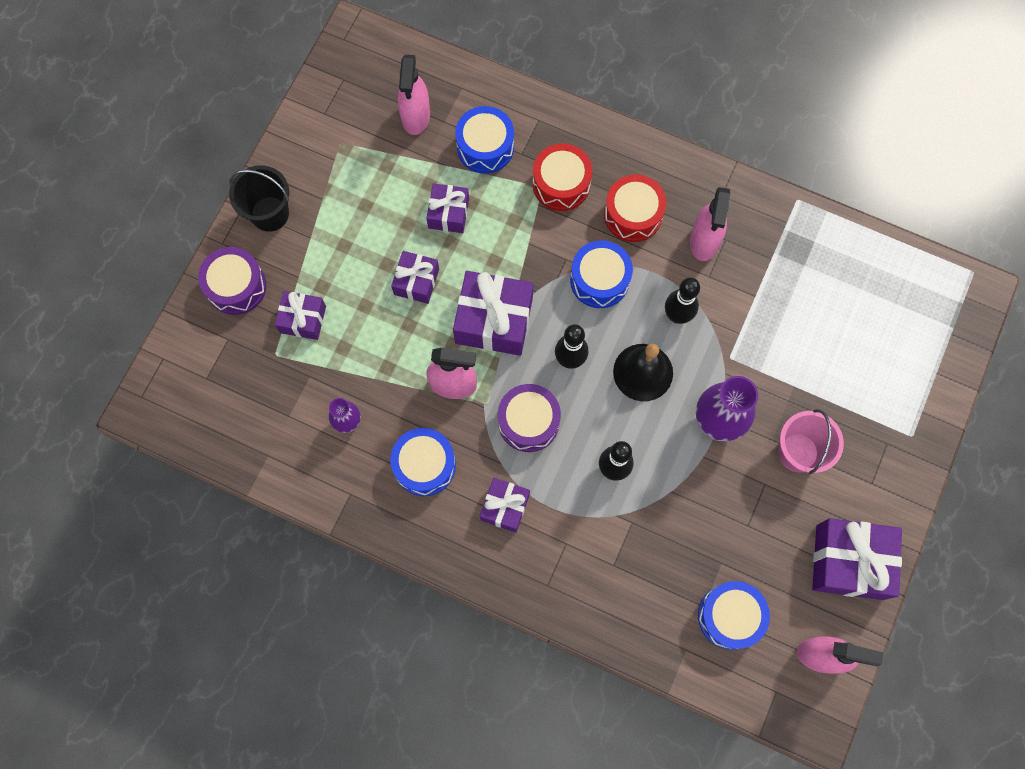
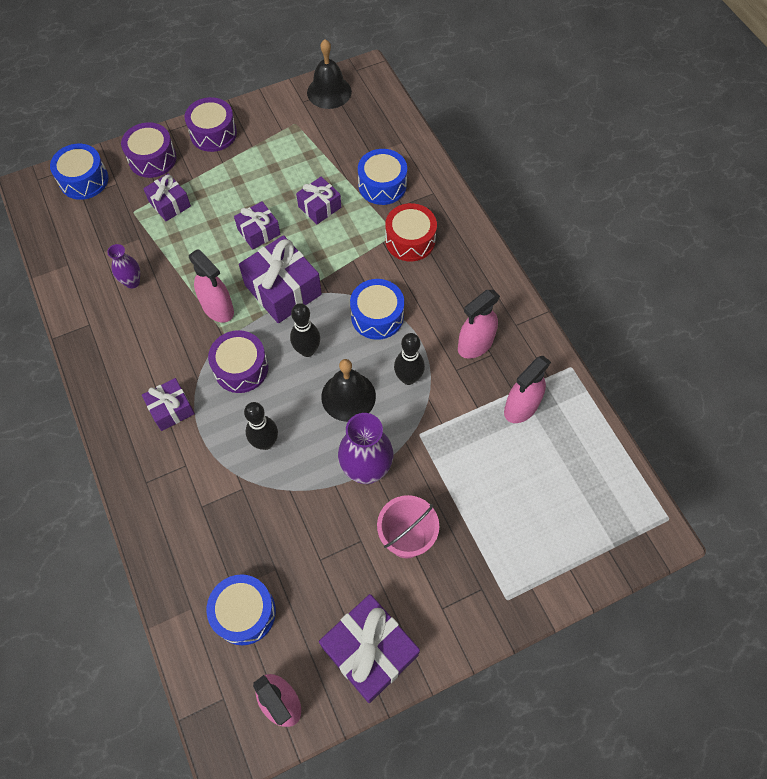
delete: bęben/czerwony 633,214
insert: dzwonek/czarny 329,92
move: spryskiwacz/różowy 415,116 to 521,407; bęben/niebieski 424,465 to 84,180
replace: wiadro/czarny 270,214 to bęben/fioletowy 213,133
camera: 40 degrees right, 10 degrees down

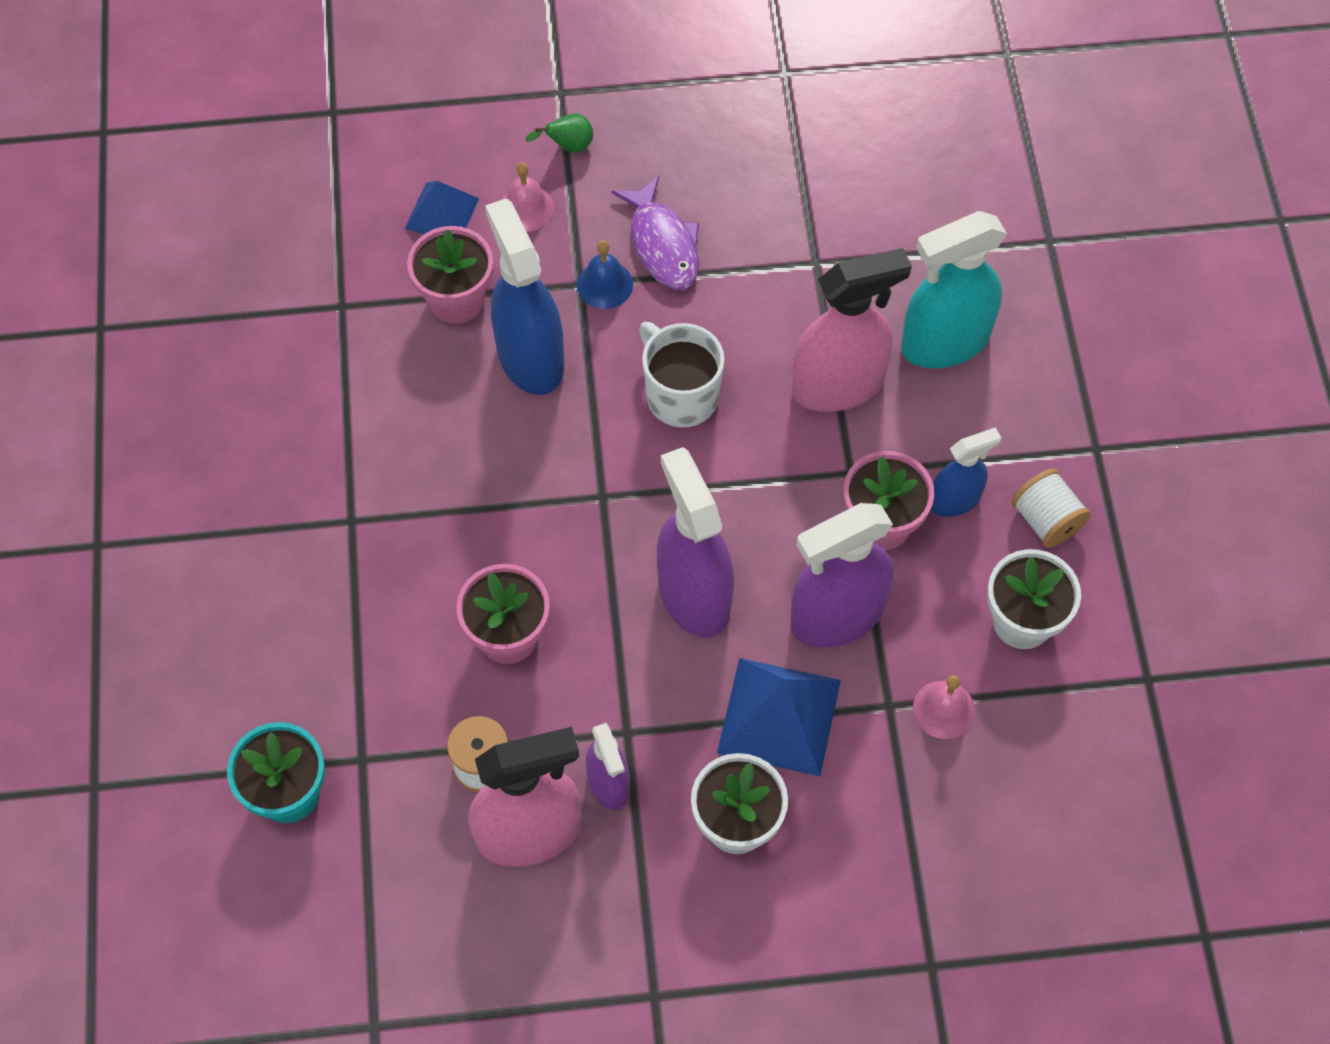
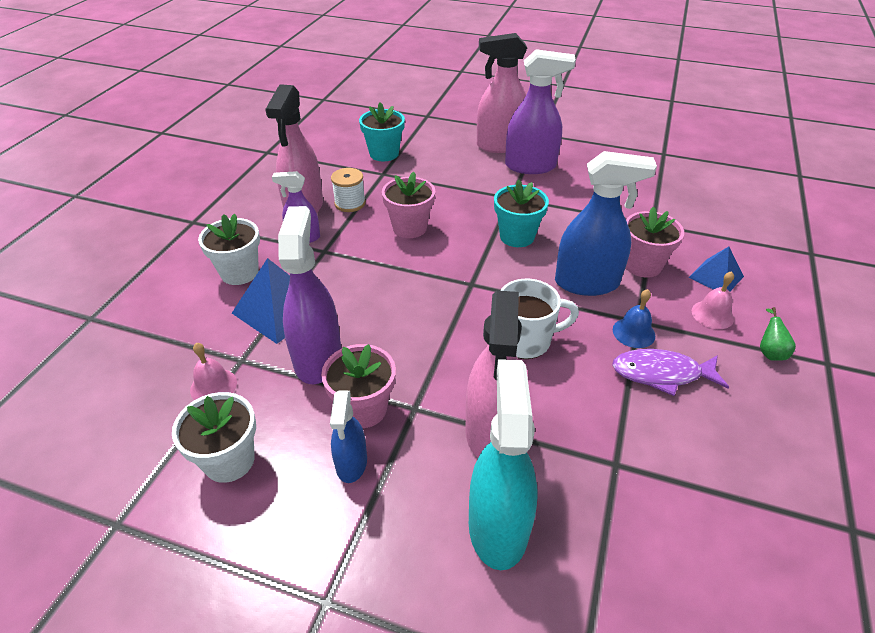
delete: szpulka/biały 1046,520
insert: spryskiwacz/różowy 500,146; doniczka/turkusowy 517,236
move: spryskiwacz/fioletowy 693,594 to 530,166
camera: 115 degrees right, 20 degrees down

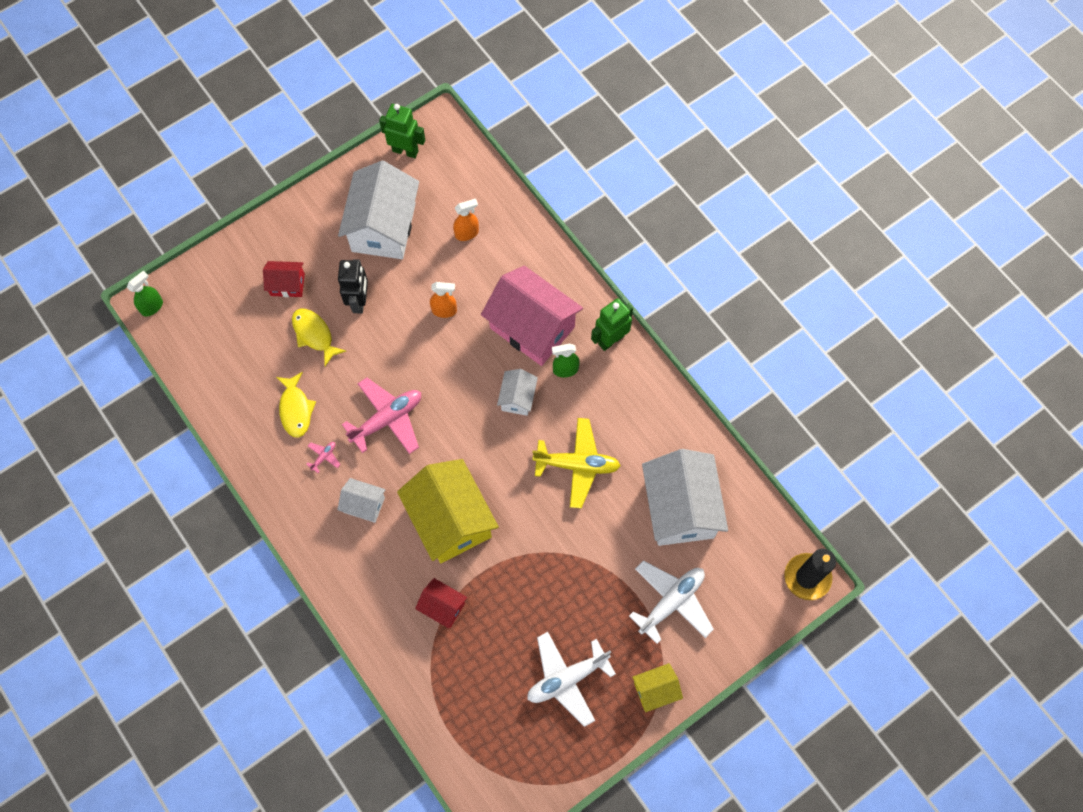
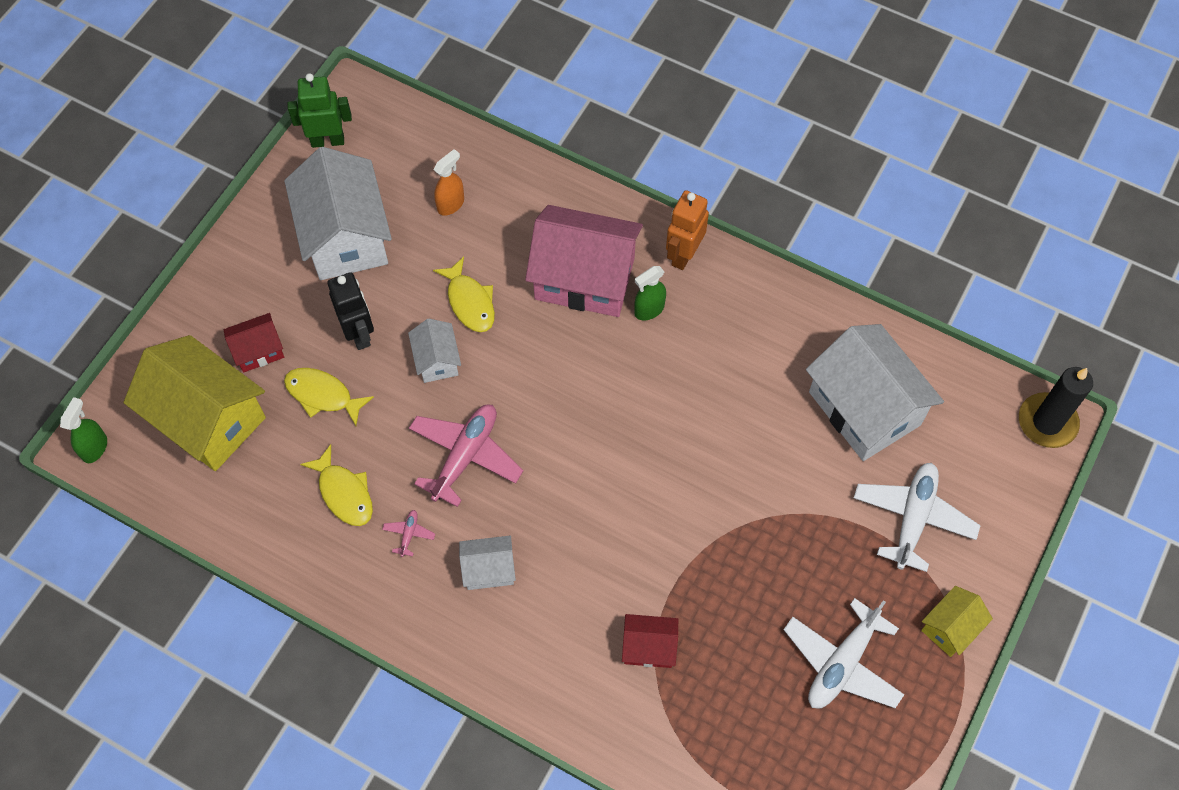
delete: samolot/żółty 577,465
move: domek/biały 517,398 to 437,360; domek/żółty 450,520 to 208,419
replace: spryskiwacz/pomarańczowy 444,310 to ryba/żółty 469,302
recolor: robot/zielony 611,340 to robot/pomarańczowy 683,254
camera: 25 degrees left, 5 degrees down

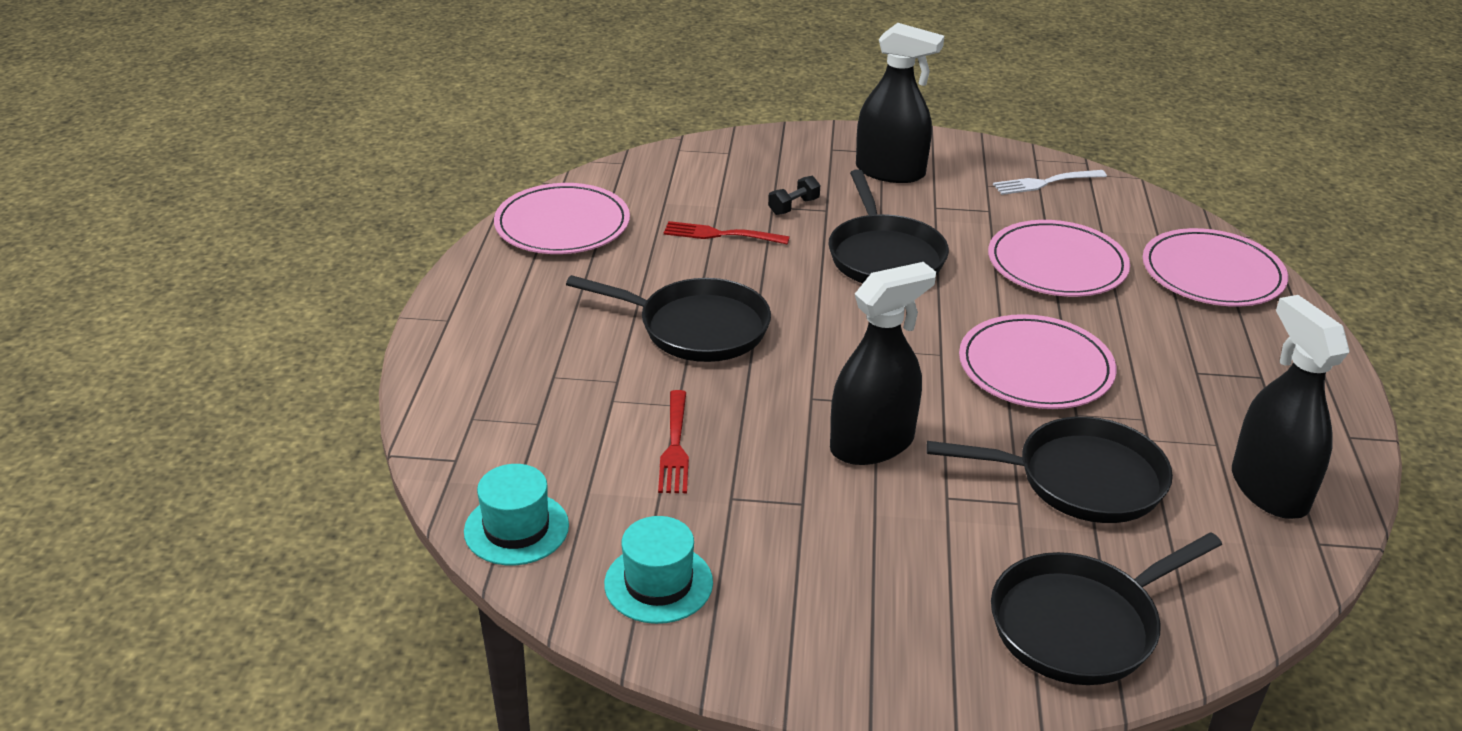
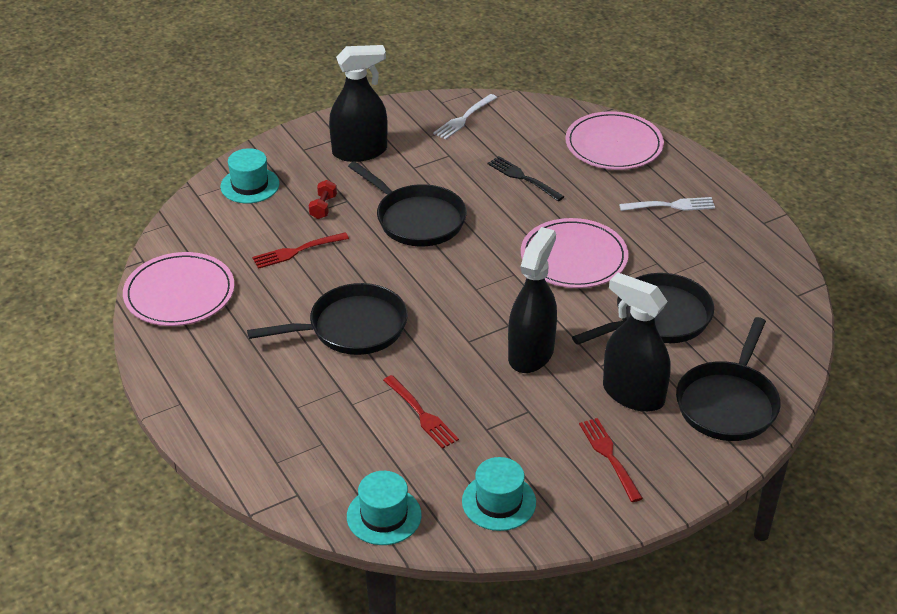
insert: kapelusz/turkusowy 250,185; widelec/biały 670,206; widelec/czerwony 610,457
move: spryskiwacz/czarny 1269,489 to 633,394
replace: talerz/różowy 1057,264 to widelec/czarny 523,178
recolor: hantel/czarny 793,206 to hantel/czerwony 323,207
camera: 35 degrees left, 5 degrees up

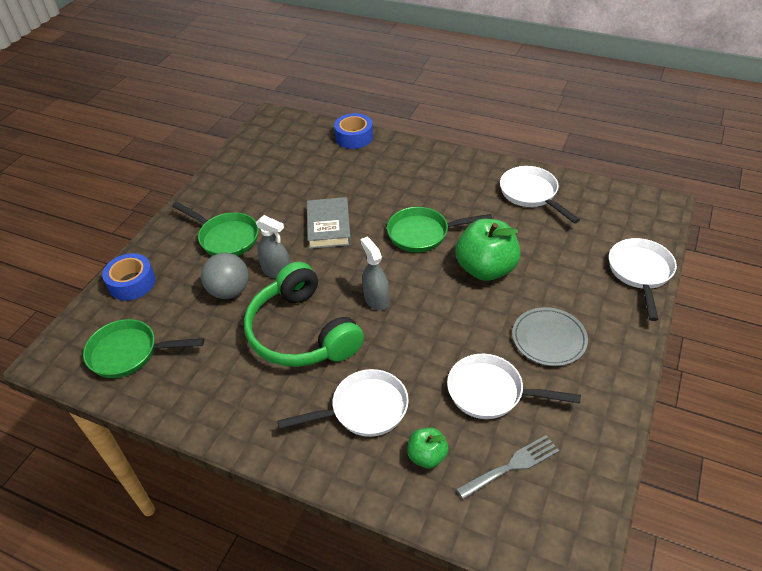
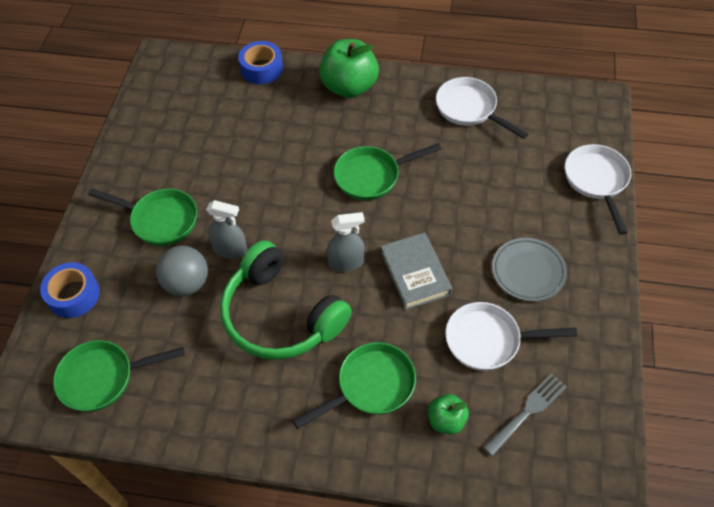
move: książka/szary 329,226 to 415,273; jabłko/zielony 486,269 to 349,87
recolor: patelnia/biały 363,409 to patelnia/zielony 371,386
rotate: spryskiwacz/szary 376,299 = 346,262 120 degrees clockwise
camera: 15 degrees left, 10 degrees up

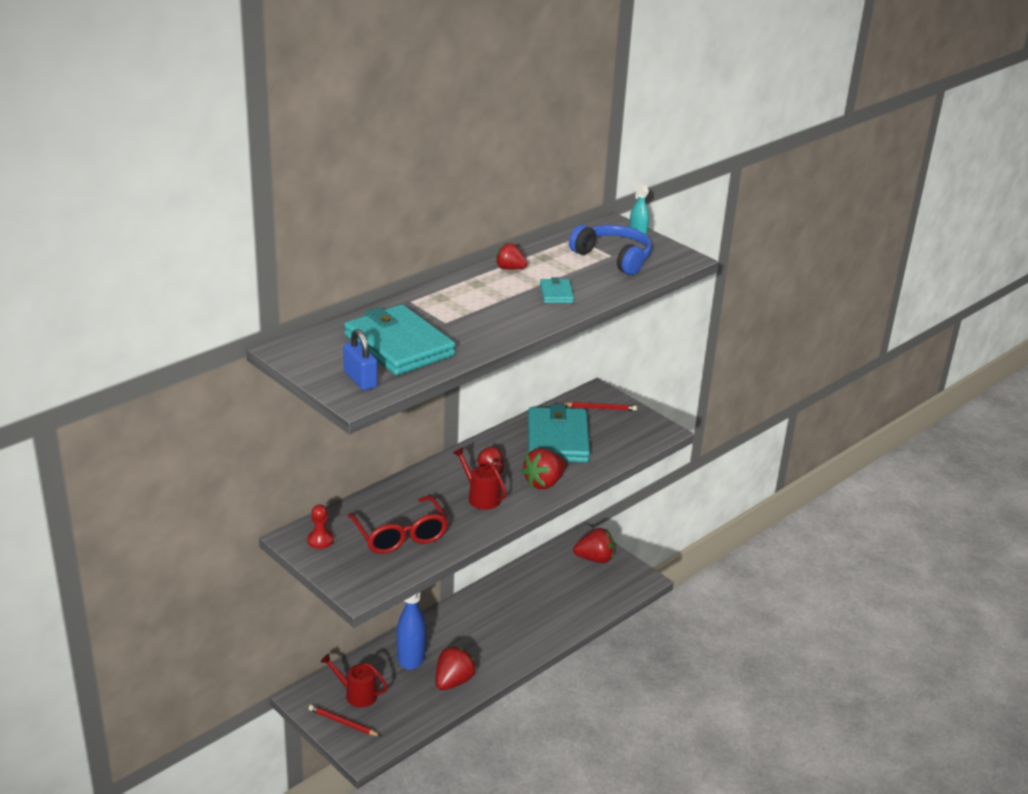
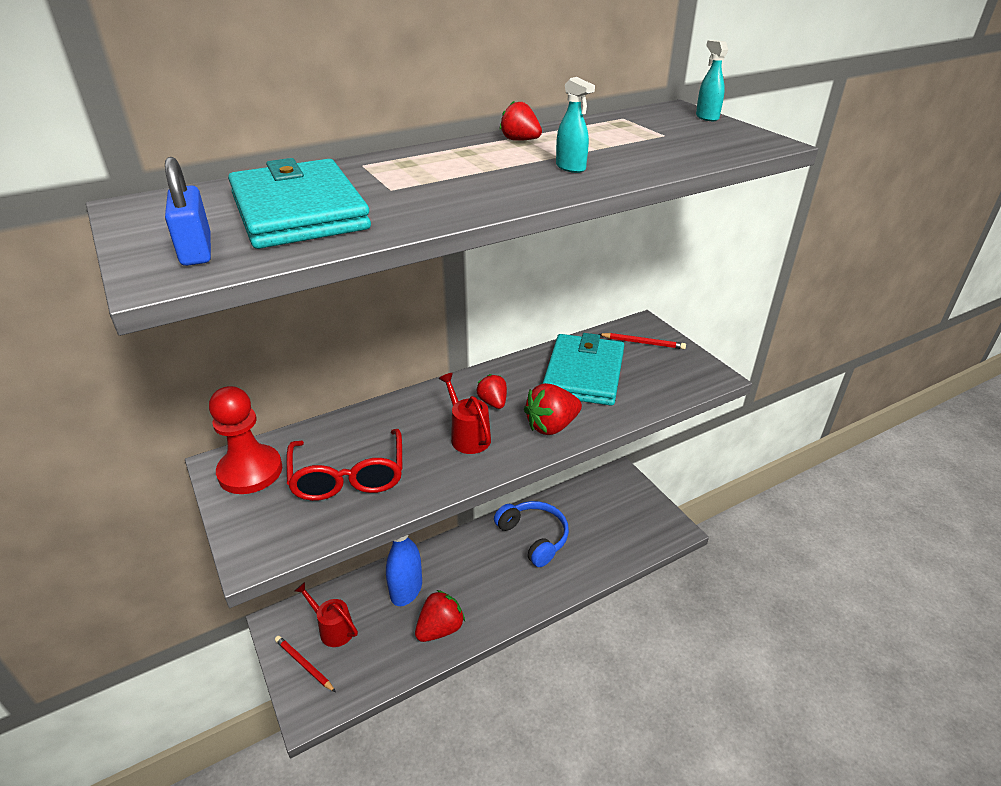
delete: truskawka/czerwony 595,559
move: słuchawki/niebieski 613,257 to 534,537
replace: portfel/turkusowy 556,293 to spryskiwacz/turkusowy 571,168
resize: pionek/czerwony 320,540 = 250,471 x1.91
camera: 15 degrees right, 5 degrees up

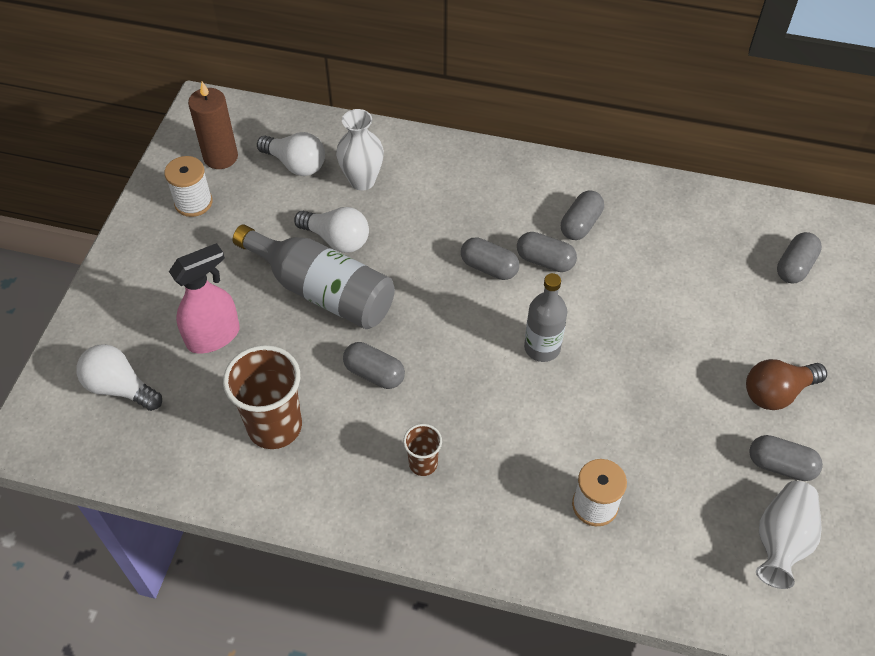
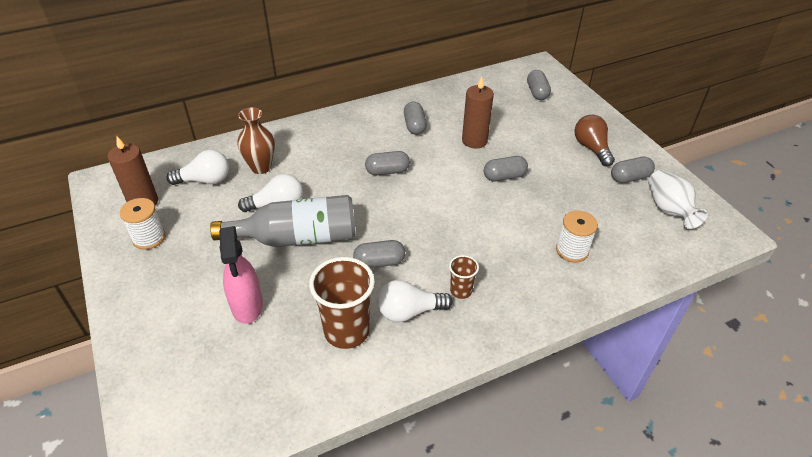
delete: butelka/szary 542,348
insert: świeca/brązowy 474,141
move: kapsułka/szary 545,261 to 504,176; żarówka/biały 120,387 to 409,311
recolor: wazon/biały 362,181 to wazon/brązowy 261,167
rotate: spryskiwacz/różowy 214,336 = 247,306 150 degrees clockwise; żarówka/brązowy 777,392 = 591,148 135 degrees clockwise
camera: 40 degrees left, 10 degrees down

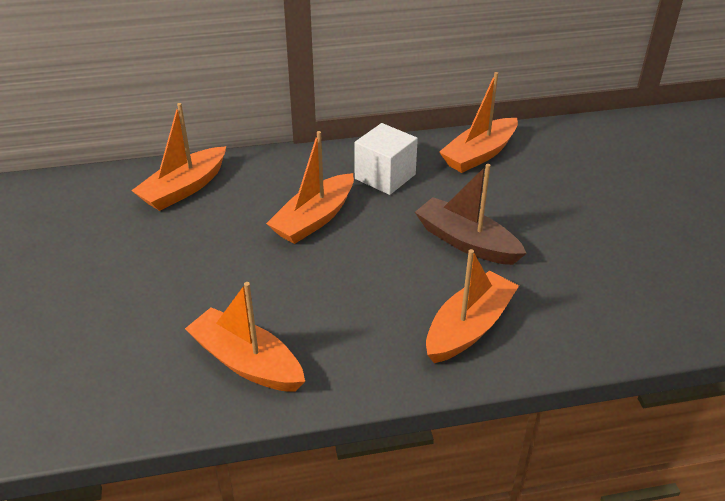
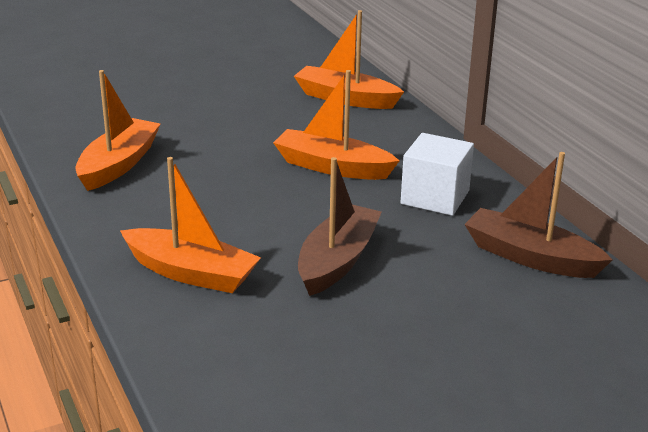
recolor: łódka/pomarańczowy 479,154 to łódka/brązowy 530,257
camera: 75 degrees right, 10 degrees down

